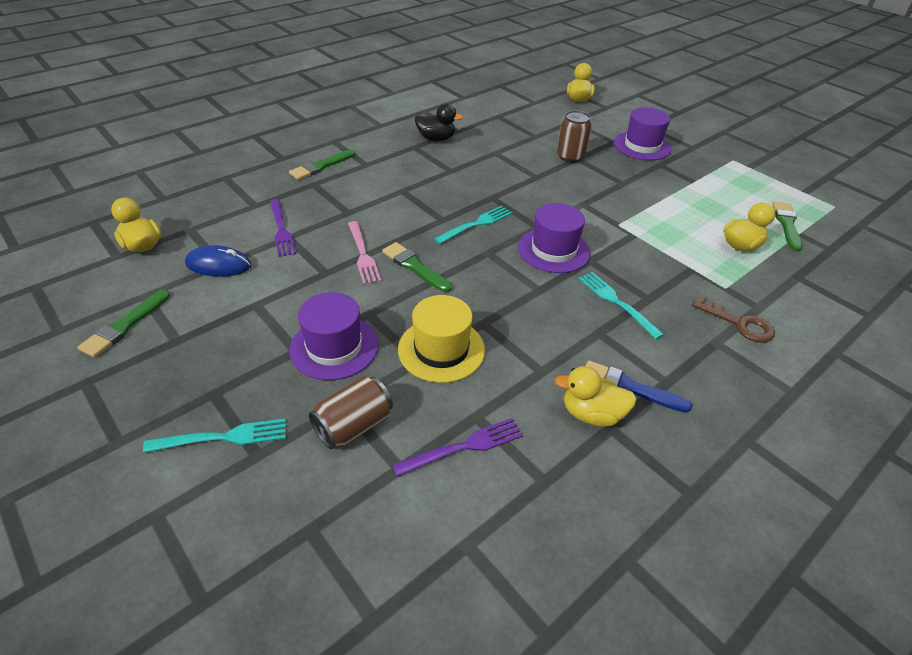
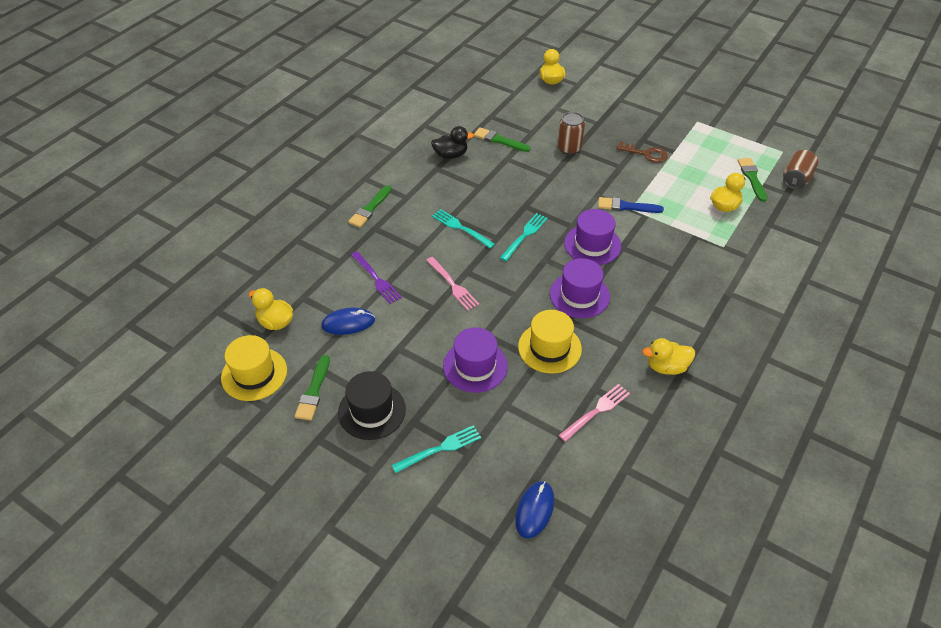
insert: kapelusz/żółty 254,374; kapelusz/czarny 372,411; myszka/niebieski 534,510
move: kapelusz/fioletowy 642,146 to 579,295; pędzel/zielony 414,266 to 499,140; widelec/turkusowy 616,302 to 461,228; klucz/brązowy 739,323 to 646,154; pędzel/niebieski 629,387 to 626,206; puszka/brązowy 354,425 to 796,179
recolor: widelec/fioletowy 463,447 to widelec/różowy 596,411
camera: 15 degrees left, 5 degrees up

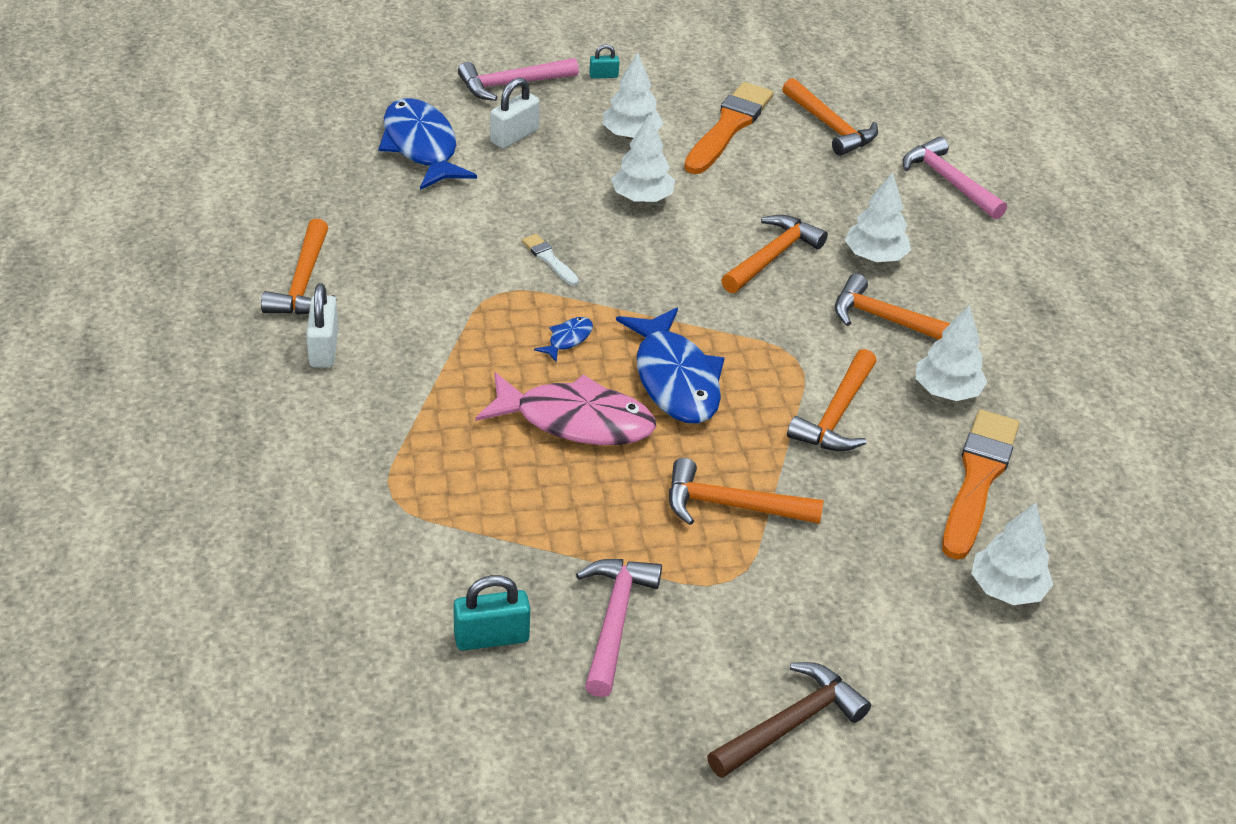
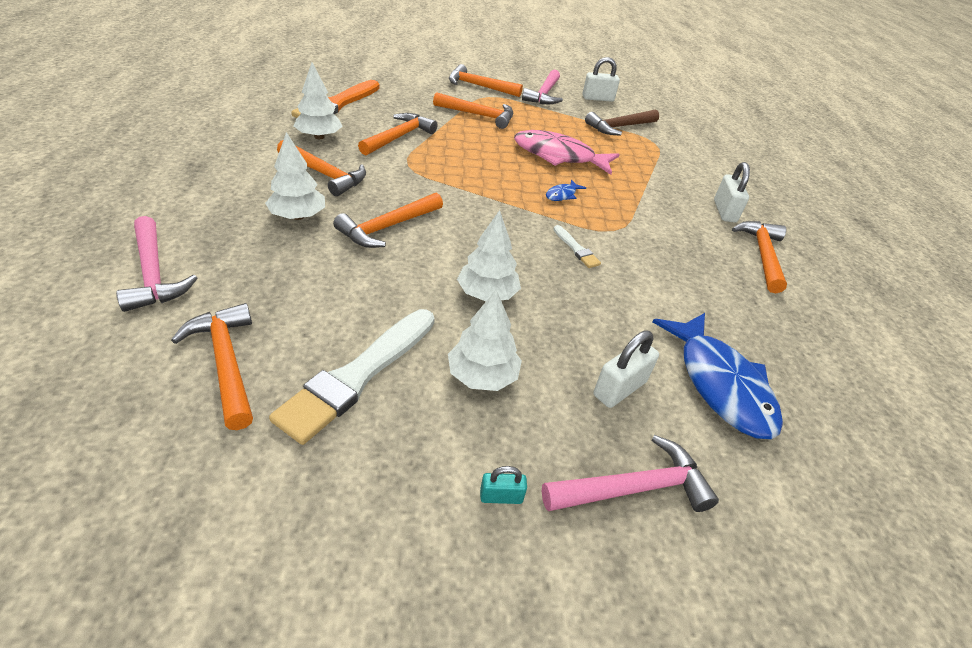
delete: ryba/niebieski 675,379; drzewko/biały 1006,588
insert: młotek/pomarańczowy 479,86
move: młotek/brązowy 790,724 to 619,127
recolor: pędzel/pomarańczowy 728,127 to pędzel/biały 358,375; kłódka/turkusowy 491,637 to kłódka/biały 597,98
camera: 175 degrees left, 0 degrees up

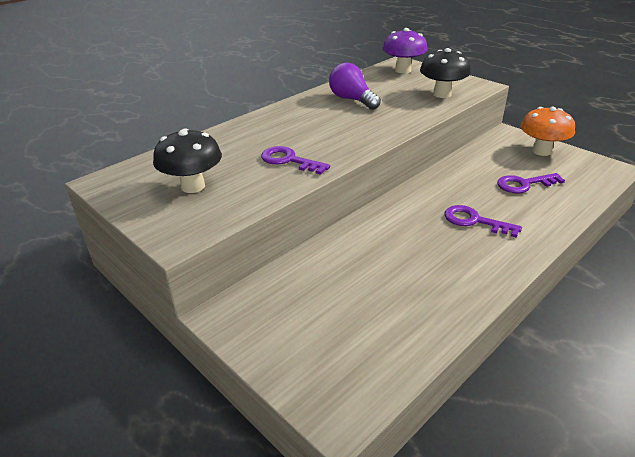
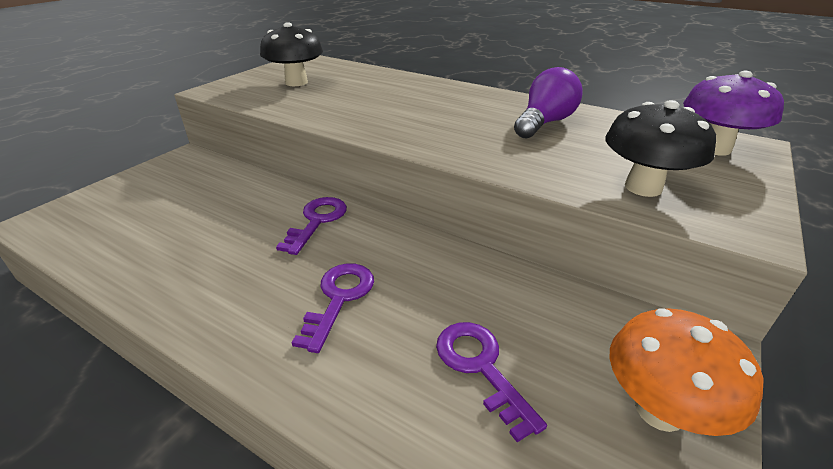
move: klucz/fioletowy 289,160 to 317,221
camera: 75 degrees right, 0 degrees up

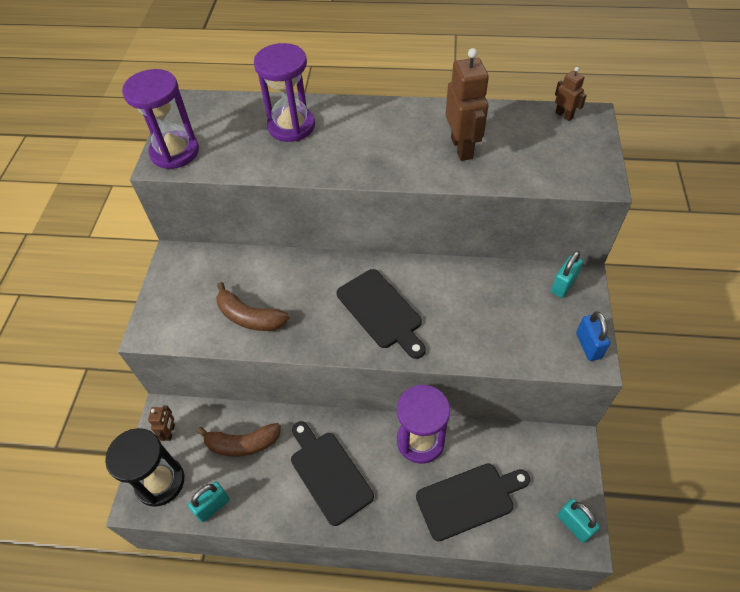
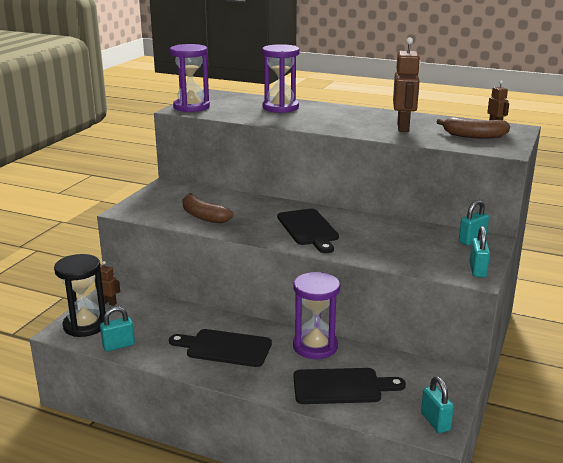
move: banan/brązowy 242,444 to 474,136
recolor: kłódka/niebieski 588,346 to kłódka/turkusowy 477,270
rotate: robot/brązowy 170,432 = 109,303 90 degrees counterclockwise; deska do krojenia/czarny 329,473 = 225,348 60 degrees counterclockwise
camera: 15 degrees right, 30 degrees down

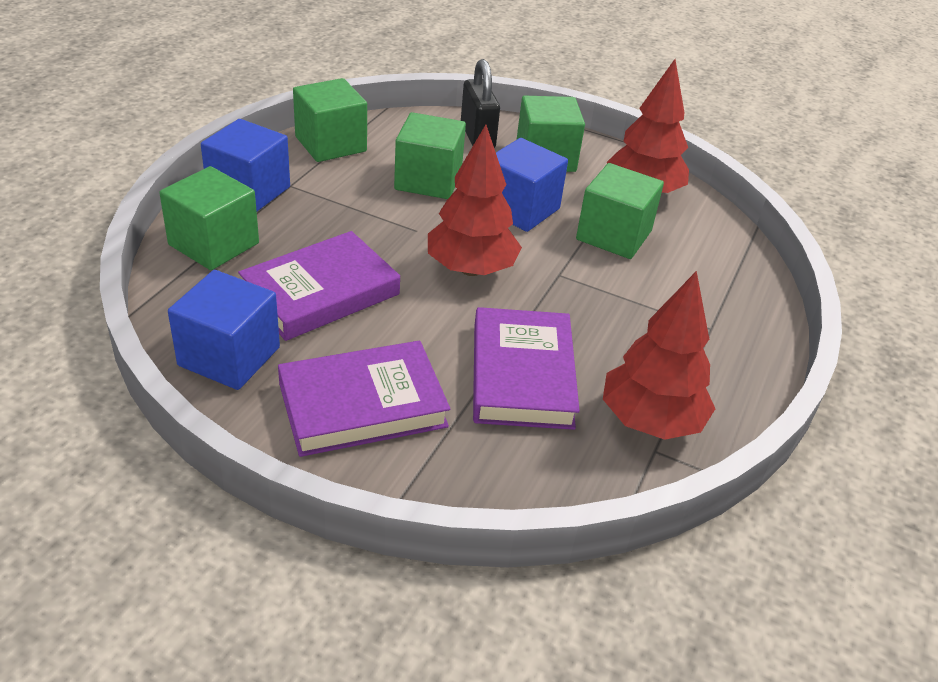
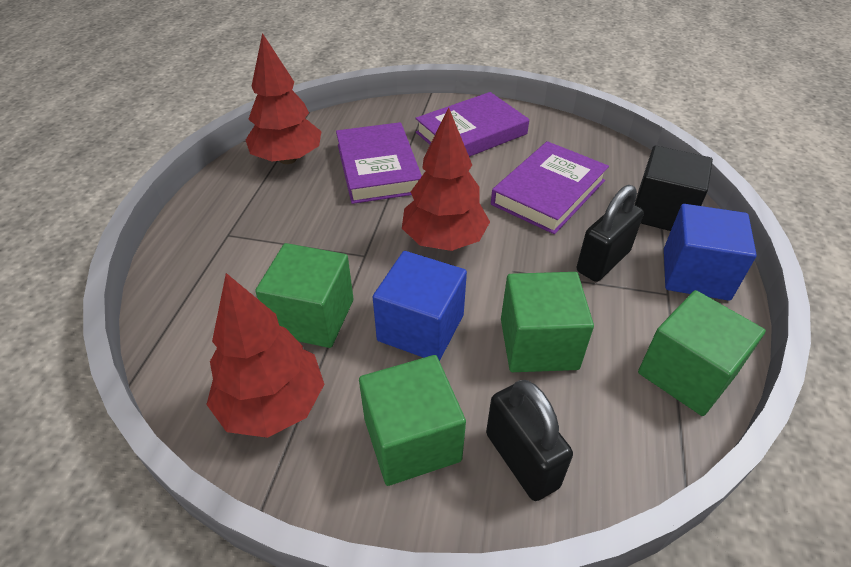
delete: sześcian/niebieski 229,356
insert: kłódka/czarny 603,261
recolor: sześcian/zielony 214,244 to sześcian/czarny 662,212
camera: 170 degrees right, 5 degrees up

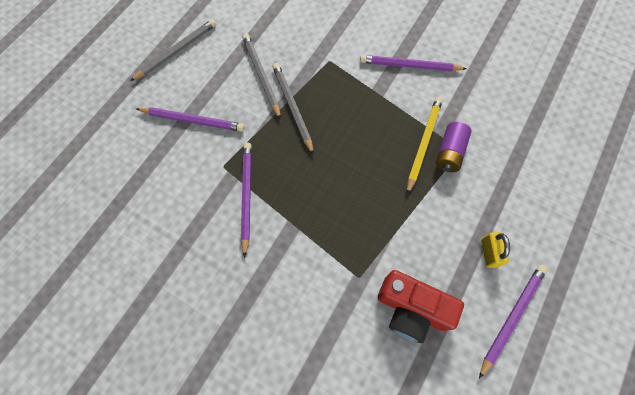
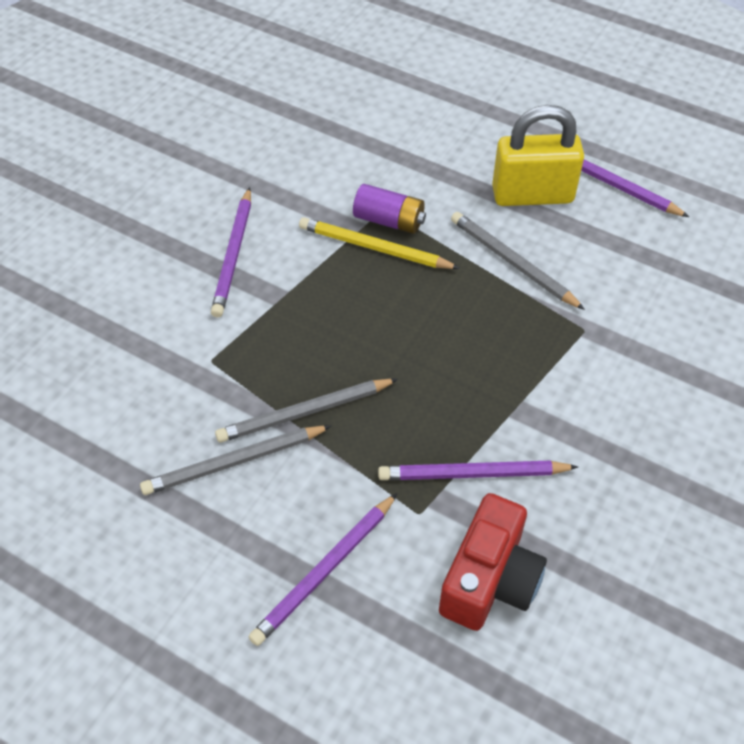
move: ołówek/szary 176,51 to 512,263; aparat fotograficzny/czerwony 411,309 to 490,579
rotate: ołówek/fioletowy 193,120 = 325,571 150 degrees counterclockwise
resize: kłódka/żółty 489,253 = 532,195 x2.03
camera: 90 degrees left, 15 degrees down

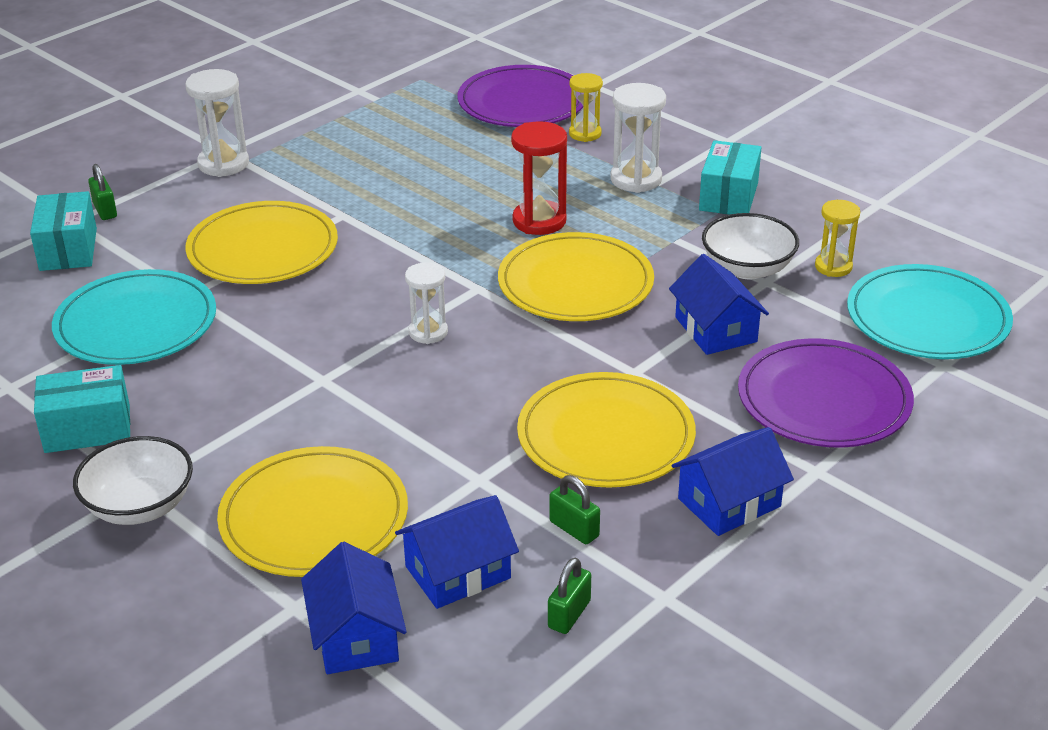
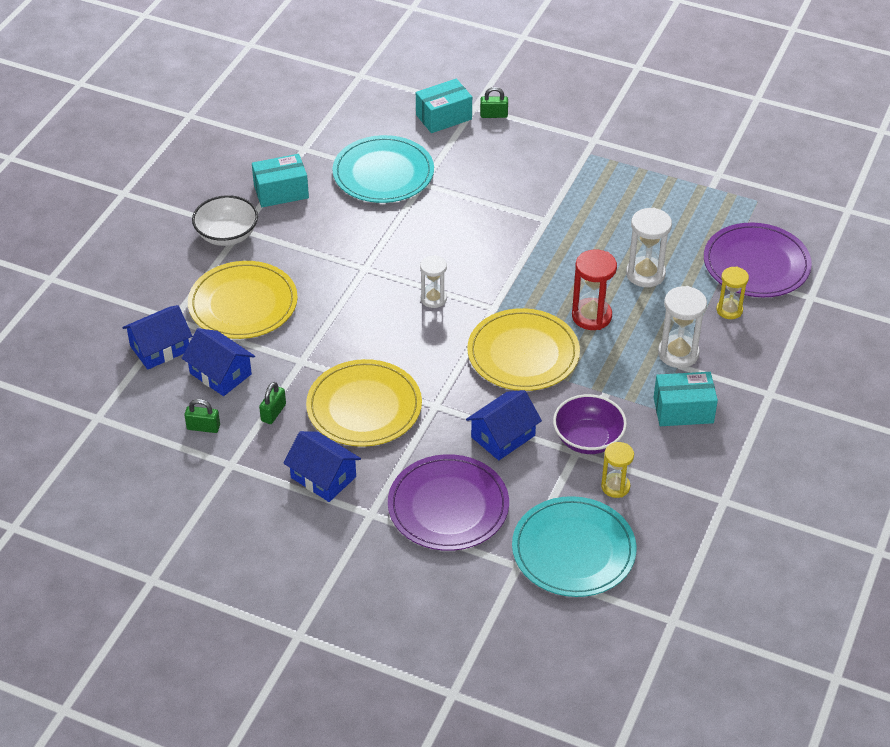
delete: talerz/żółty 263,249
move: klepsydra/biały 223,164 to 645,274
recolor: miska/biały 747,268 to miska/fioletowy 588,439
rotate: kłódka/zielony 105,210 = 493,115 45 degrees clockwise; pudełko/turkusowy 87,428 = 281,192 75 degrees counterclockwise
camera: 70 degrees right, 10 degrees up

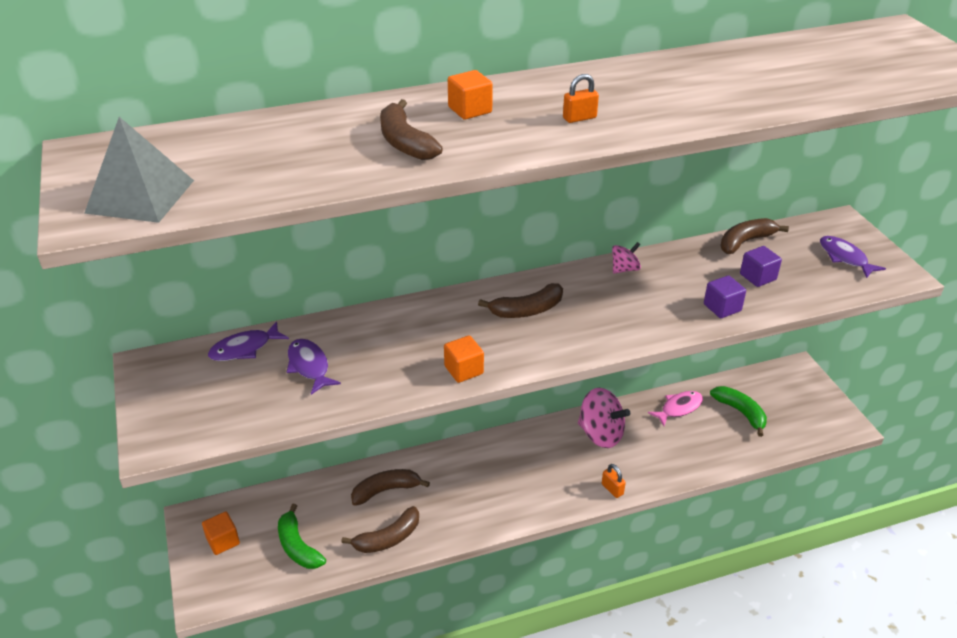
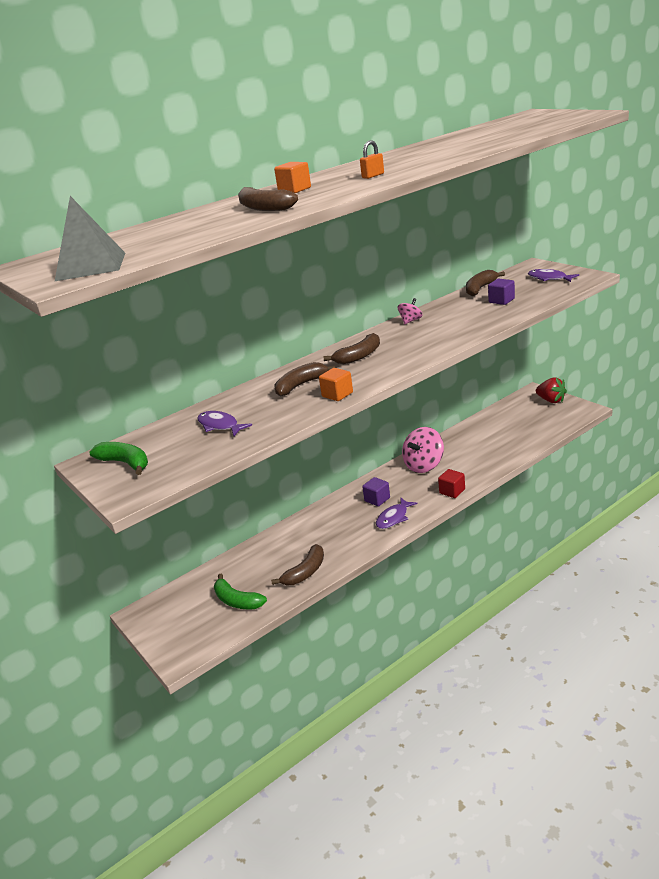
delete: ryba/różowy 679,408; sześcian/pomarańczowy 223,541
insert: truskawka/czerwony 551,400
move: sześcian/fioletowy 722,307 to 377,499; ryba/fioletowy 244,348 to 394,518; banan/zielony 740,412 to 125,463; banan/brązowy 386,490 to 300,385
replace: kłódka/pomarańczowy 612,489 to sześcian/czerwony 452,491
rotate: bączek/różowy 601,434 = 424,465 120 degrees clockwise
camera: 15 degrees left, 10 degrees down

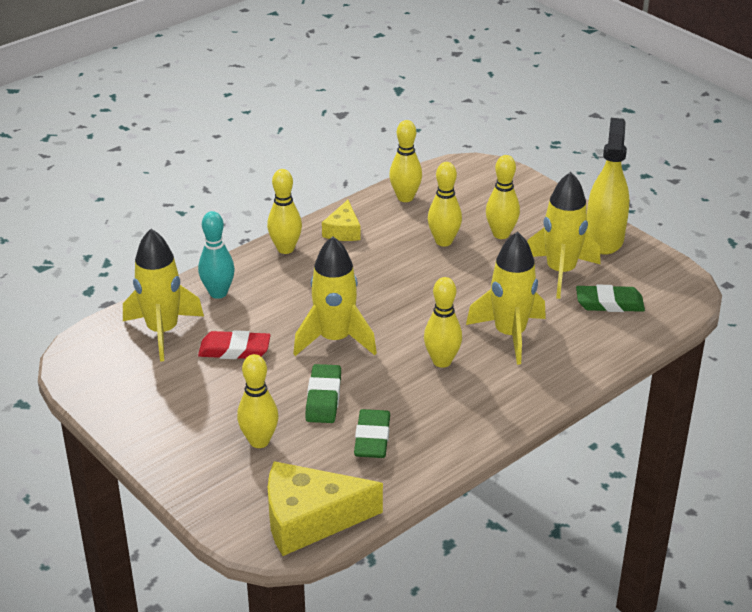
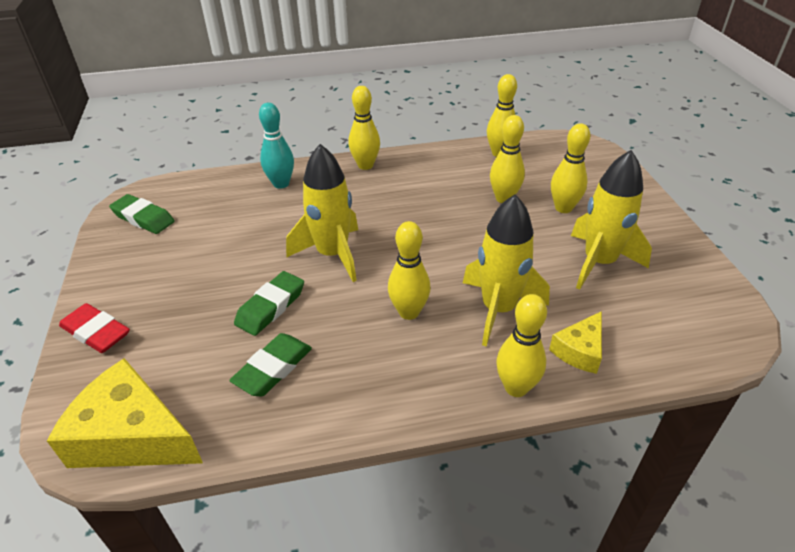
delete: spryskiwacz/żółty 604,239; rakieta/żółty 163,332
move: ser/żółty 343,231 to 580,350; gumka do mazania/zielony 609,303 to 143,218; gumka do mazania/czerwony 234,350 to 96,332; kręgiel/żółty 259,441 to 516,387
camera: 30 degrees right, 5 degrees up

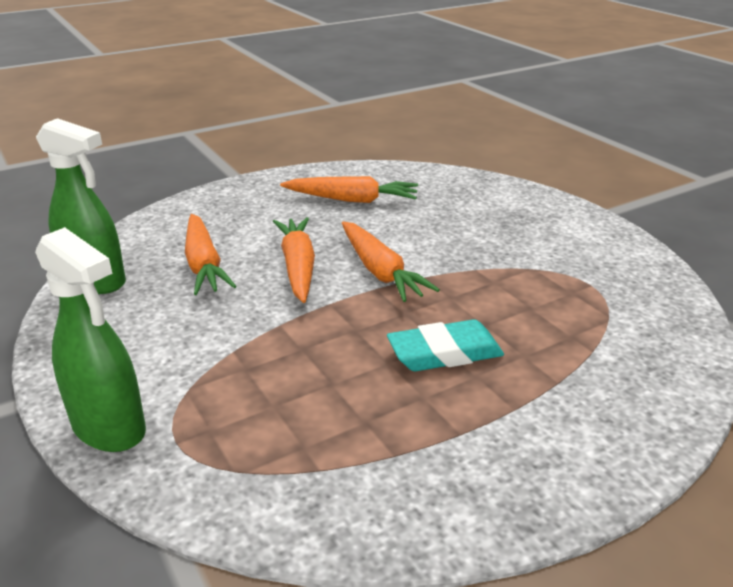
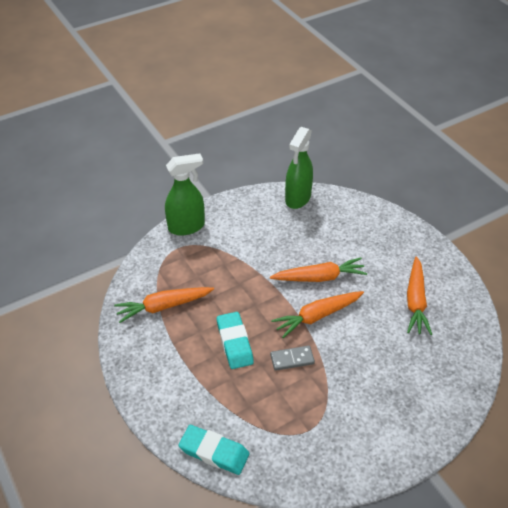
insert: kostka domina/szary 292,359; gumka do mazania/turkusowy 214,452
move: marchewka/pomarańczowy 204,264 to 163,306
rotate: spryskiwacz/zielony 110,428 = 187,227 150 degrees counterclockwise
camera: 90 degrees right, 15 degrees up

